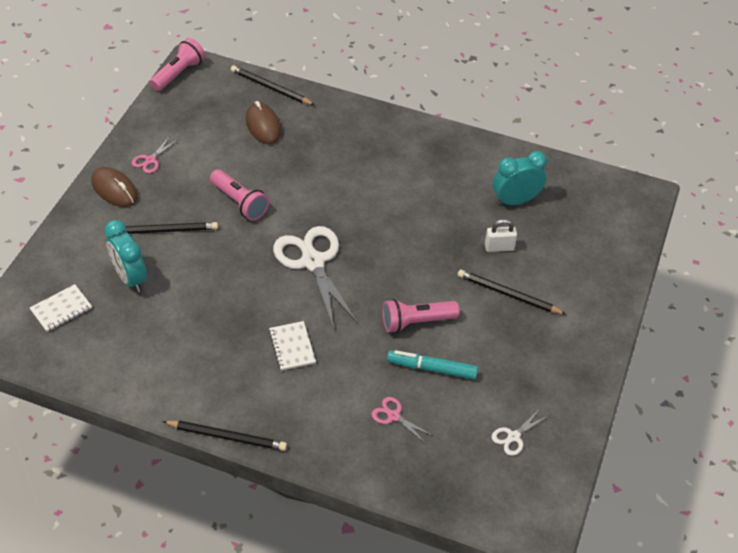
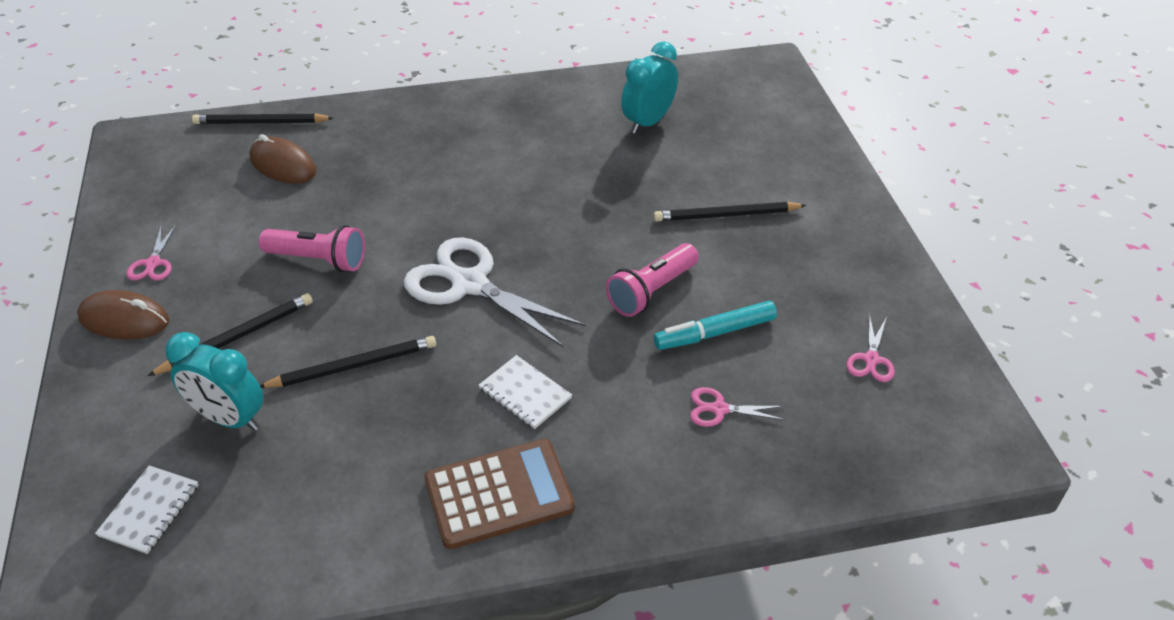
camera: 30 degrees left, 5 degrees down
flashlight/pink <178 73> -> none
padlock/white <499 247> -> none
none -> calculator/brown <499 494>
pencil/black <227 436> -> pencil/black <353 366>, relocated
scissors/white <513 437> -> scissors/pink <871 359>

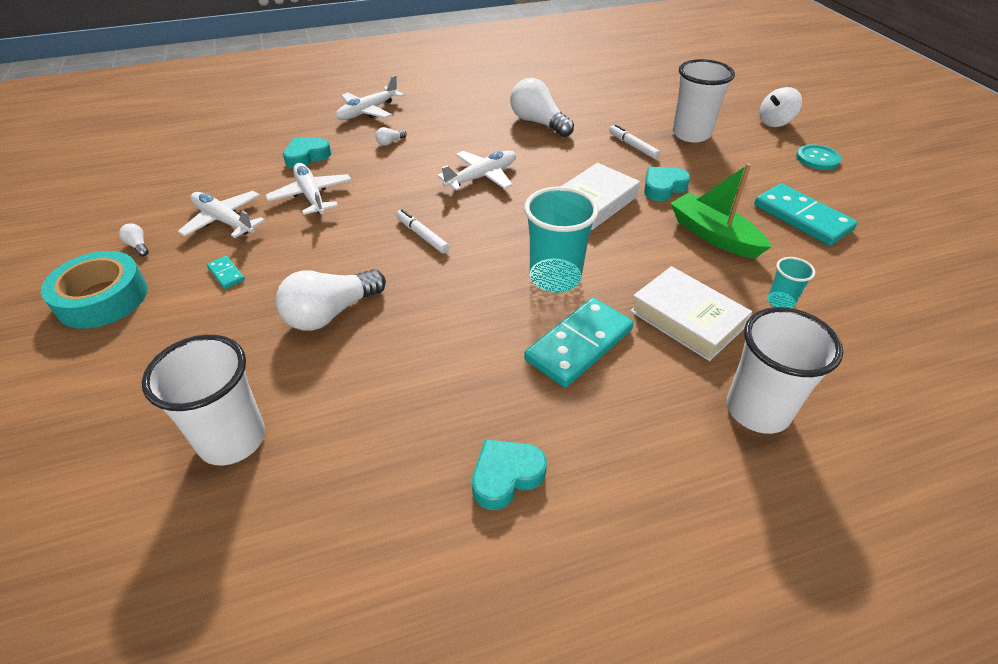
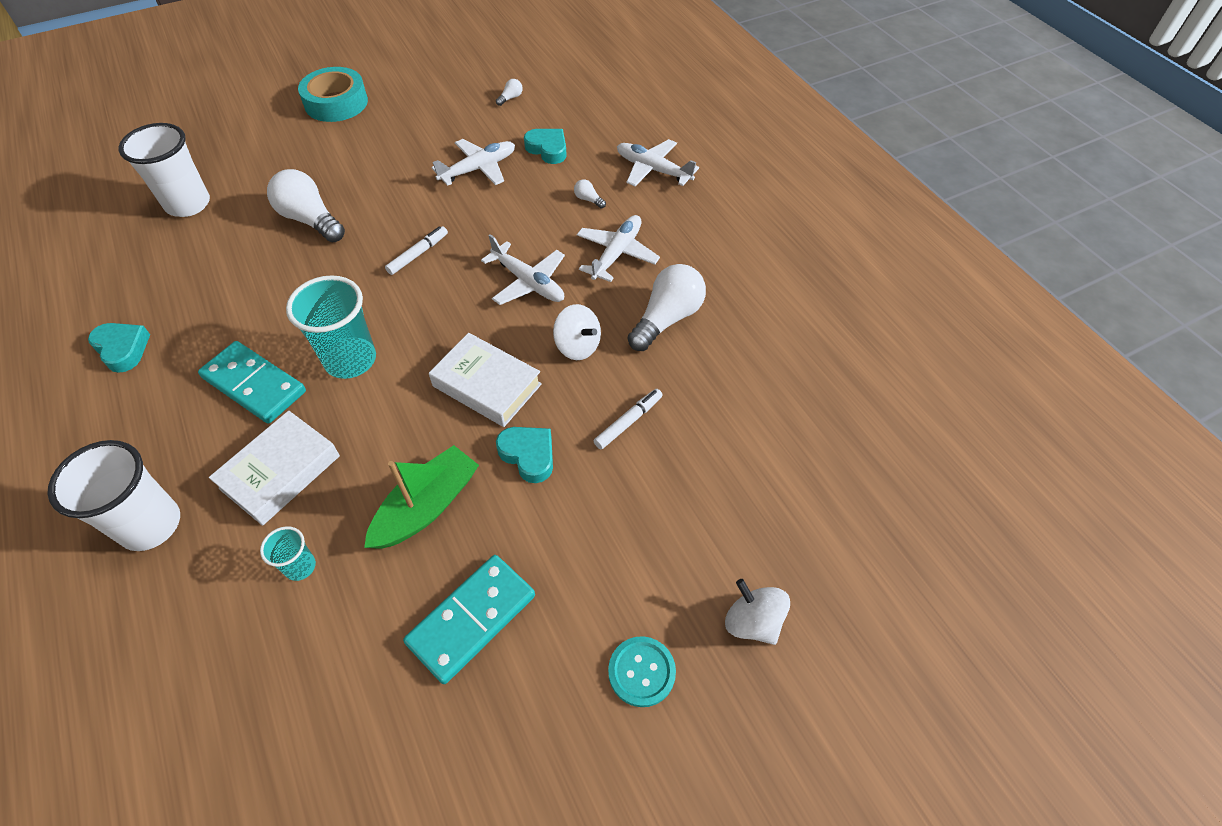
camera: 80 degrees right, 10 degrees up
domino/turquoise <226 274> -> none
cup/white <691 134> -> none
none -> spinning top/white <577 346>
light bulb/white <138 246> -> light bulb/white <510 98>, relocated
plane/white <224 221> -> plane/white <616 254>, relocated

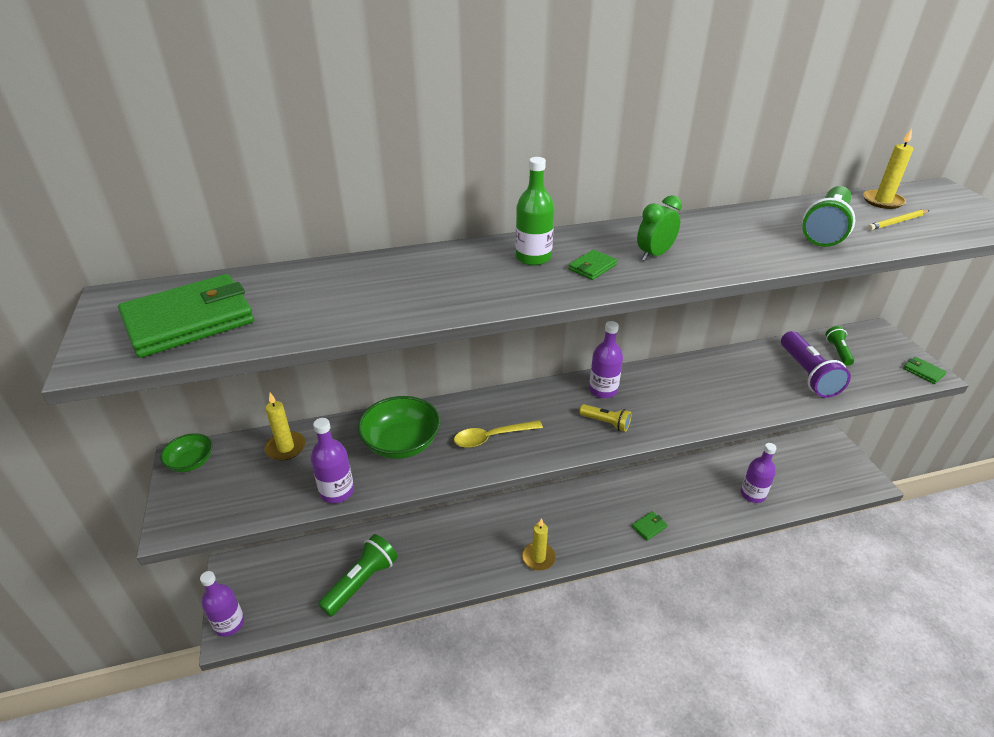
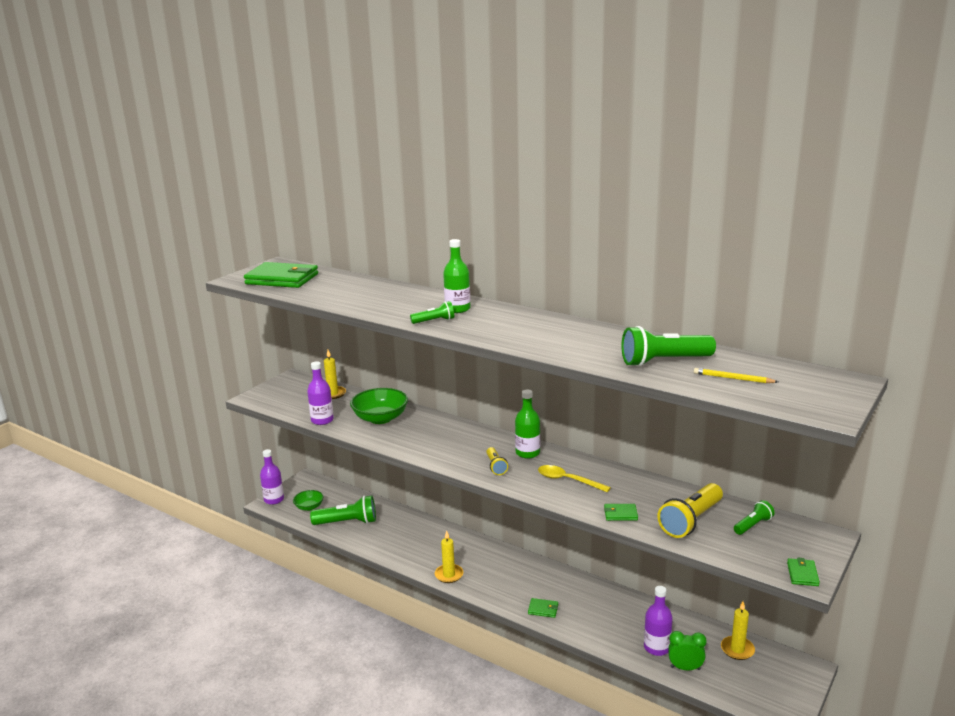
camera: 50 degrees right, 15 degrees down
none -> flashlight/green <434 321>
bowl/green <191 462> -> bowl/green <309 507>, relocated
spoon/yellow <492 437> -> spoon/yellow <568 480>, relocated
wallet/green <592 267> -> wallet/green <620 514>, relocated
clock/green <654 255> -> clock/green <685 668>, relocated
candle/yellow <882 201> -> candle/yellow <737 649>, relocated
bottle/purple <603 390> -> bottle/green <527 453>
flashlight/purple <807 374> -> flashlight/yellow <691 521>

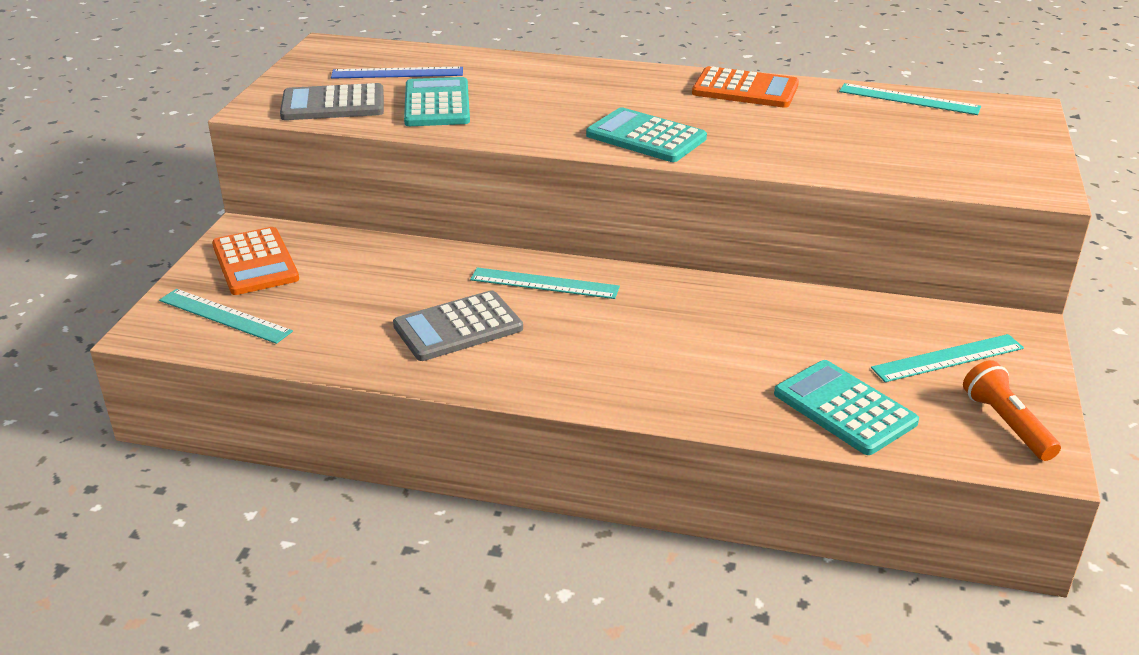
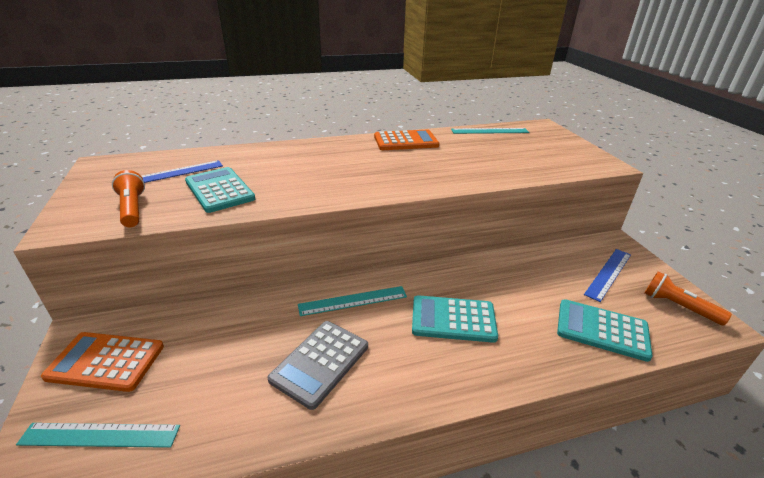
camera: 30 degrees left, 0 degrees up
calculator/turquoise <646 137> -> calculator/turquoise <453 319>, relocated
calculator/grey <333 104> -> flashlight/orange <132 209>
ruler/turquoise <948 358> -> ruler/blue <608 273>
calculator/orange <255 262> -> calculator/orange <106 362>, 150 degrees clockwise

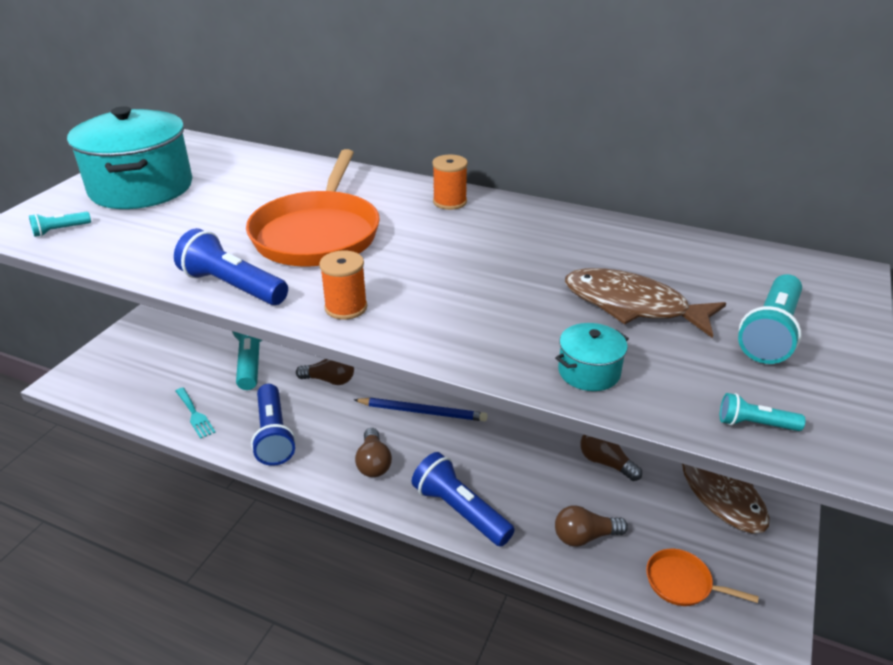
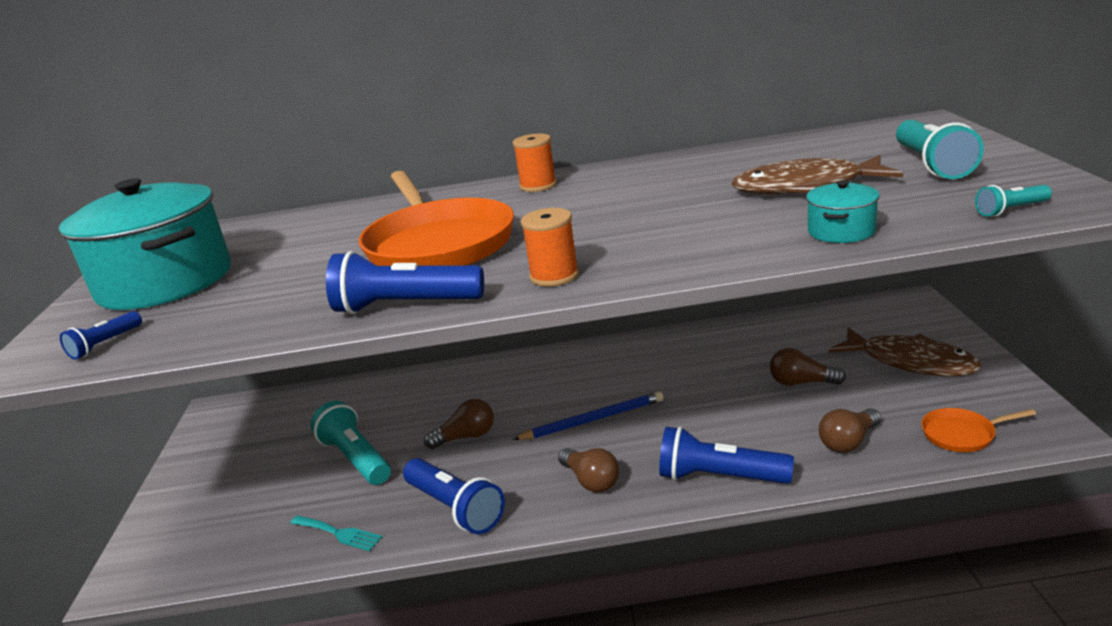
camera: 25 degrees left, 10 degrees down
flashlight/turquoise <60 230> -> flashlight/blue <105 344>

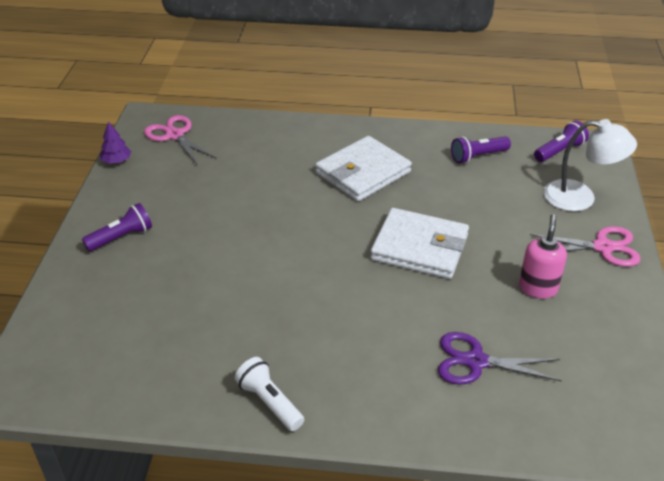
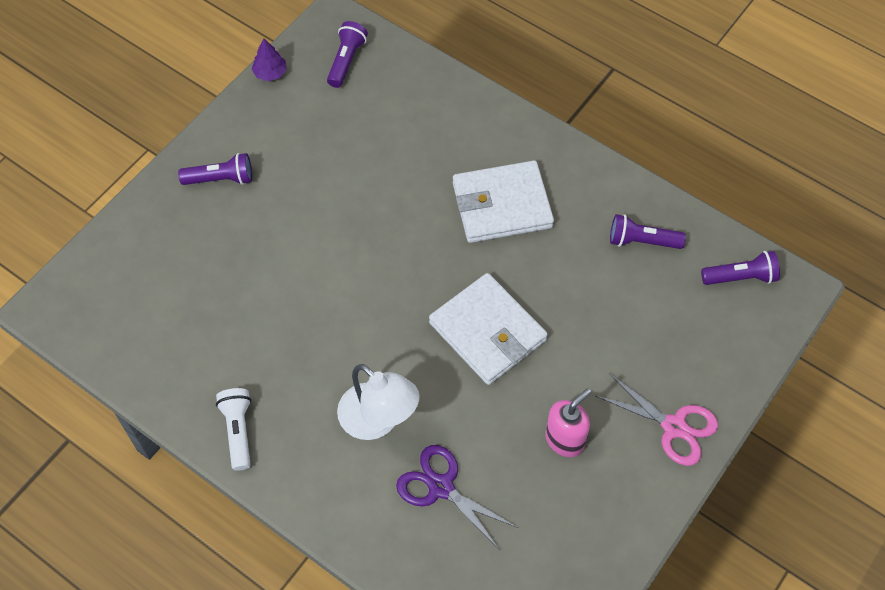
camera: 30 degrees right, 20 degrees up
lamp/white <580 197> -> lamp/white <378 421>, relocated
scissors/pink <174 135> -> flashlight/purple <346 61>

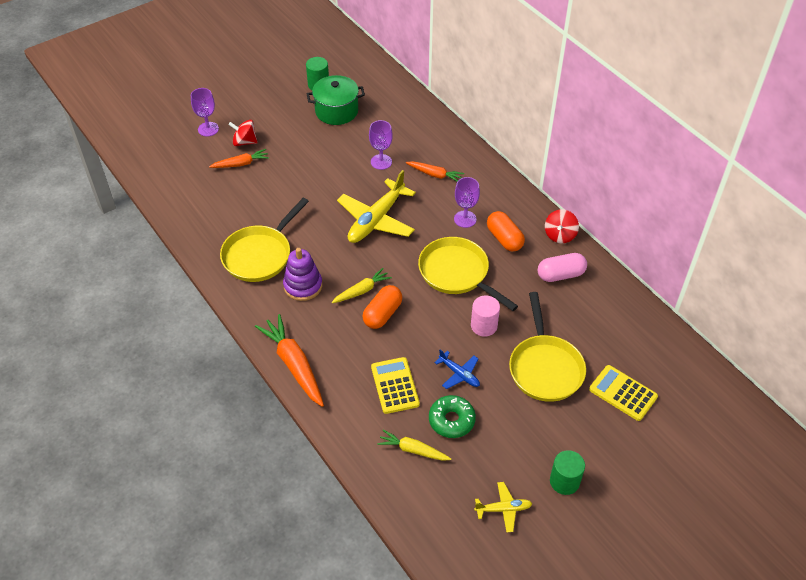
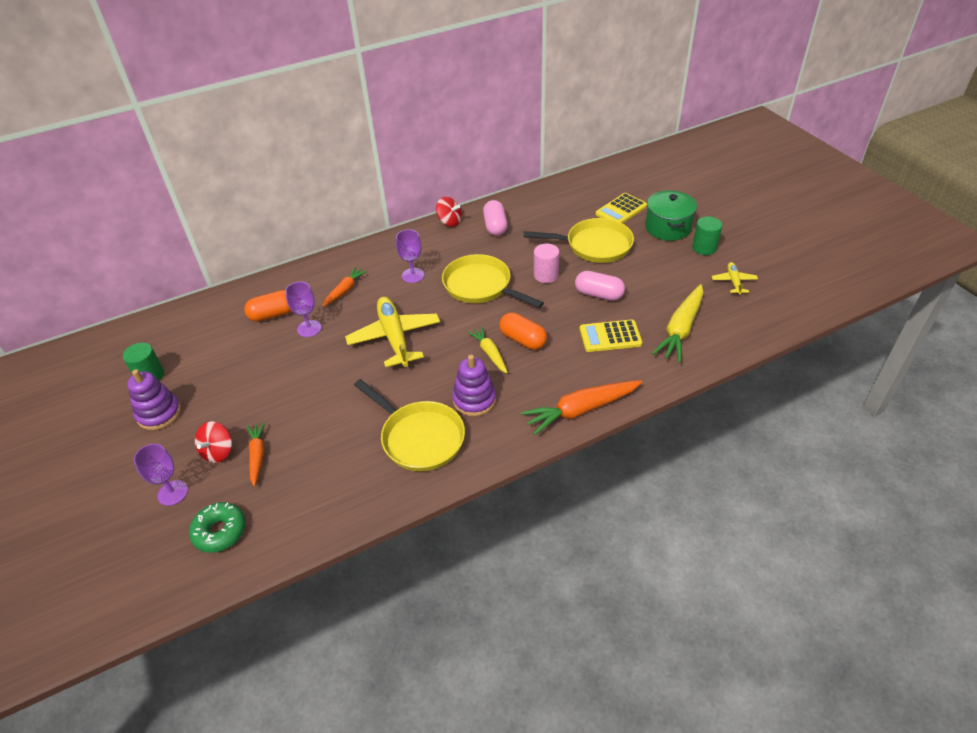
camera: 80 degrees left, 5 degrees down
none -> stacking toy/purple <159 413>
pot/green <336 111> -> pot/green <667 228>, relocated
donut/green <451 420> -> donut/green <220 531>, relocated
capsule/orange <504 239> -> capsule/orange <273 314>, relocated
plane/blue <459 374> -> capsule/pink <598 294>
plane/yellow <376 220> -> plane/yellow <394 337>, 150 degrees counterclockwise
pan/yellow <457 273> -> pan/yellow <481 286>, 75 degrees clockwise
carrot/yellow <413 450> -> carrot/yellow <681 329>, x1.70

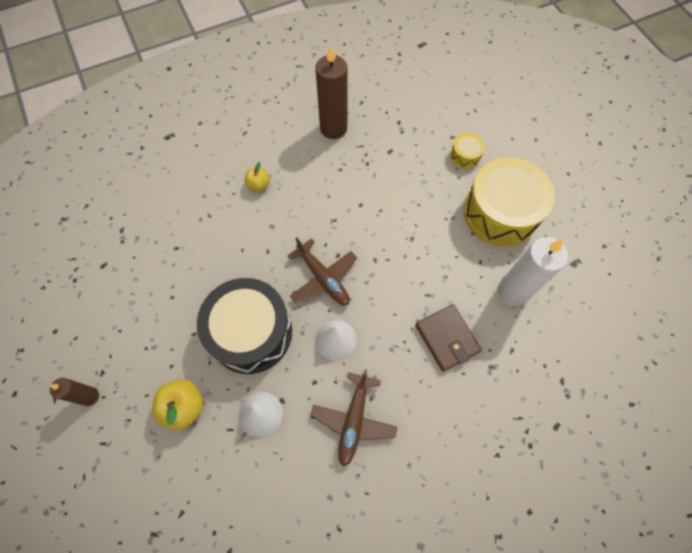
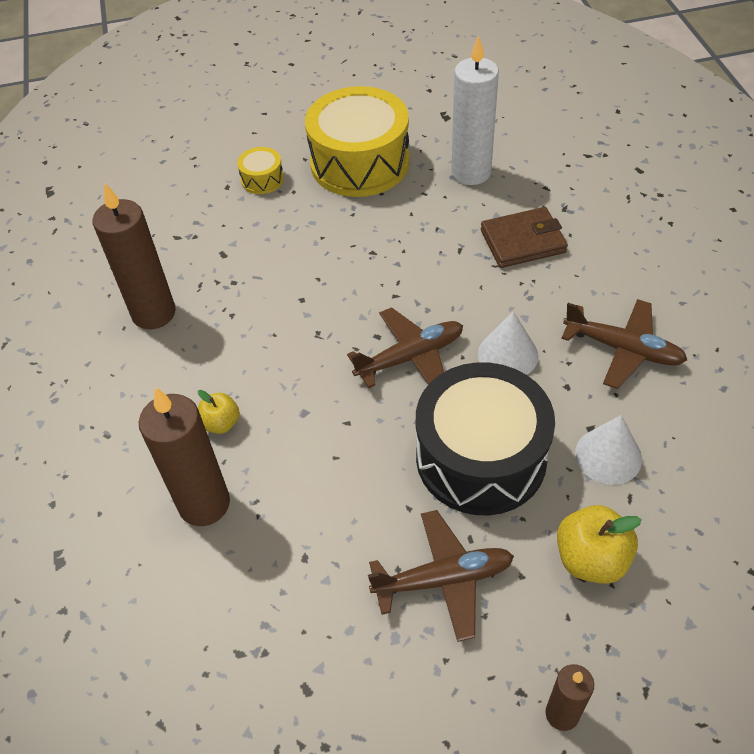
camera: 75 degrees left, 15 degrees down
none -> candle/brown <204 504>
none -> plane/brown <444 579>

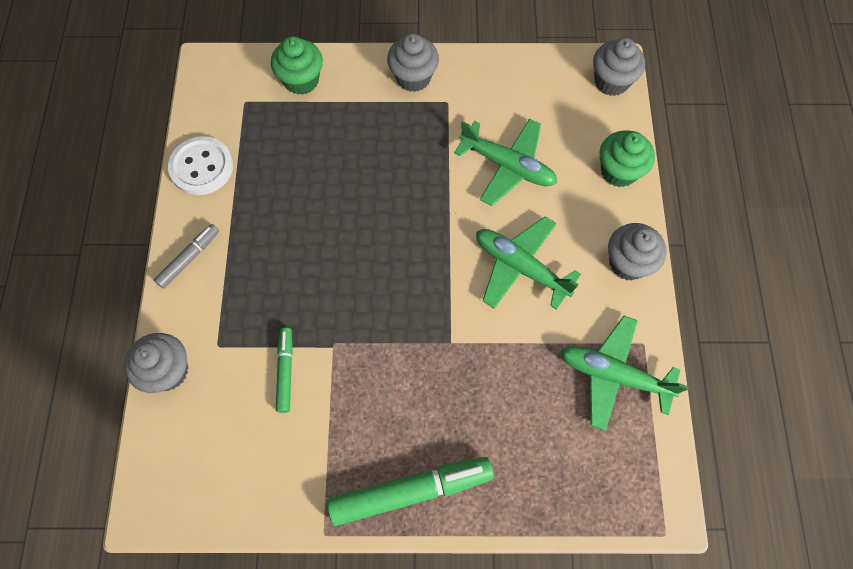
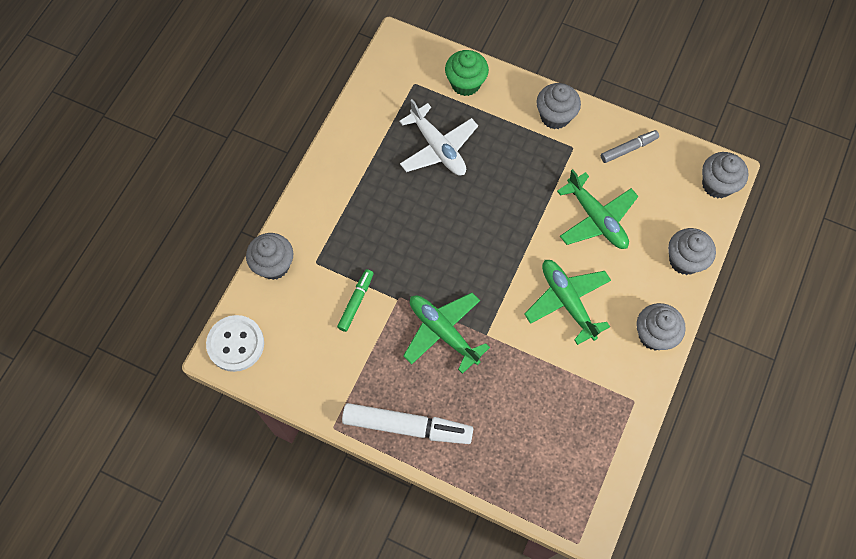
camera: 25 degrees right, 0 degrees up
none -> plane/white <438 148>
marker/grey <189 258> -> marker/grey <628 149>, relocated
button/white <202 167> -> button/white <235 344>, relocated
plane/green <613 375> -> plane/green <443 332>, relocated
marker/green <410 491> -> marker/white <407 426>
cupcake/green <618 171> -> cupcake/grey <684 260>

